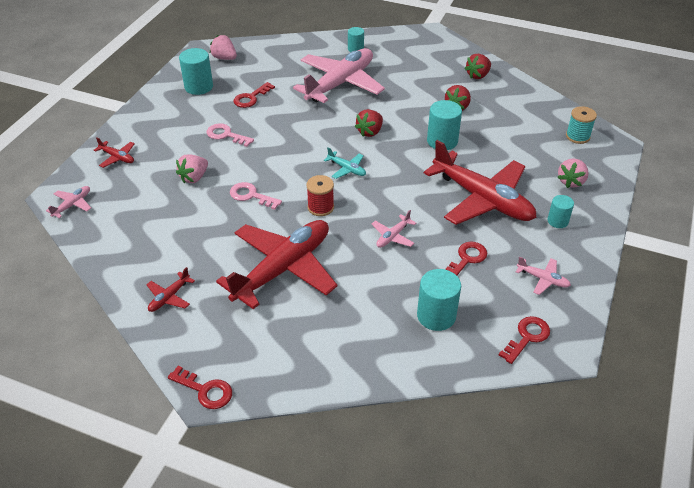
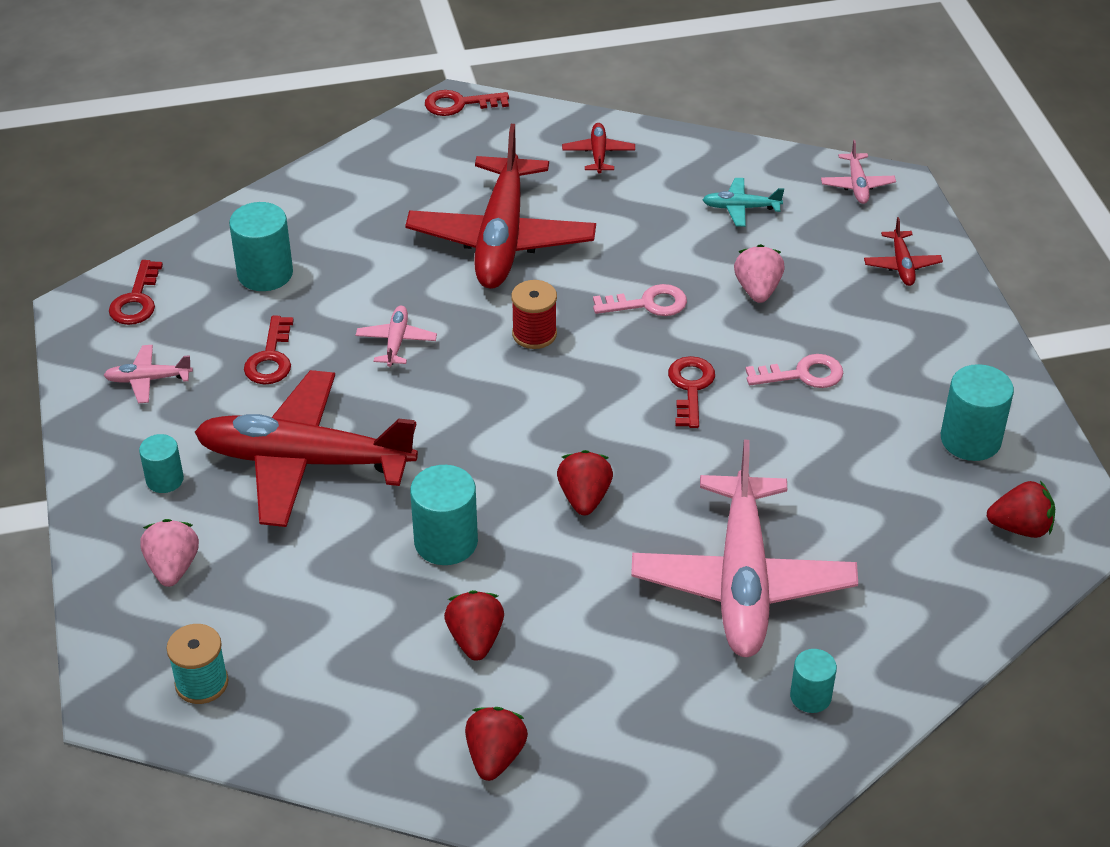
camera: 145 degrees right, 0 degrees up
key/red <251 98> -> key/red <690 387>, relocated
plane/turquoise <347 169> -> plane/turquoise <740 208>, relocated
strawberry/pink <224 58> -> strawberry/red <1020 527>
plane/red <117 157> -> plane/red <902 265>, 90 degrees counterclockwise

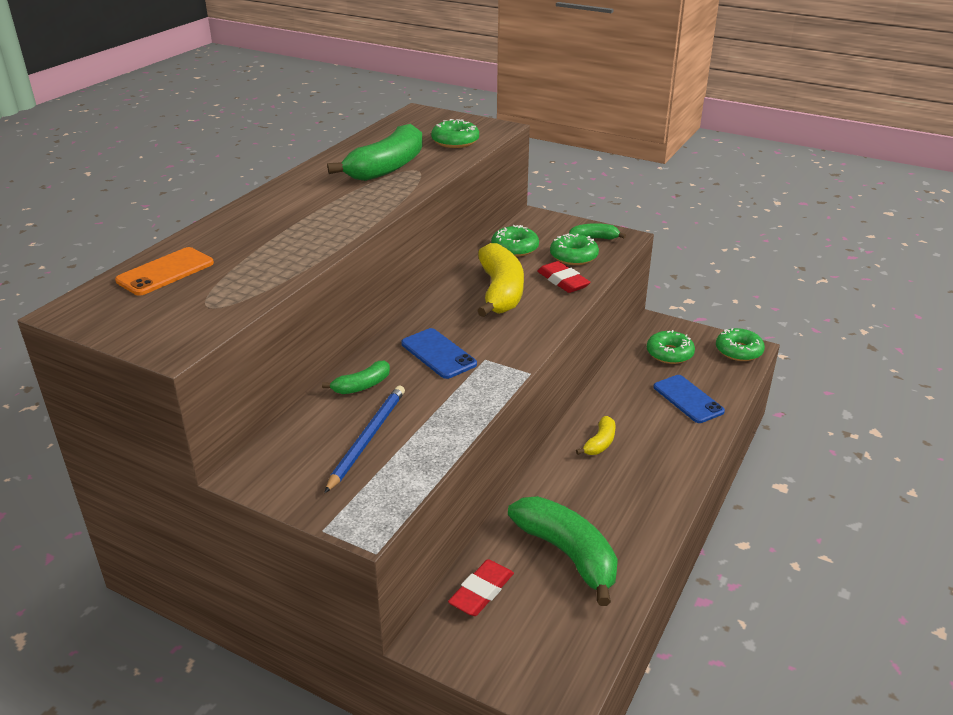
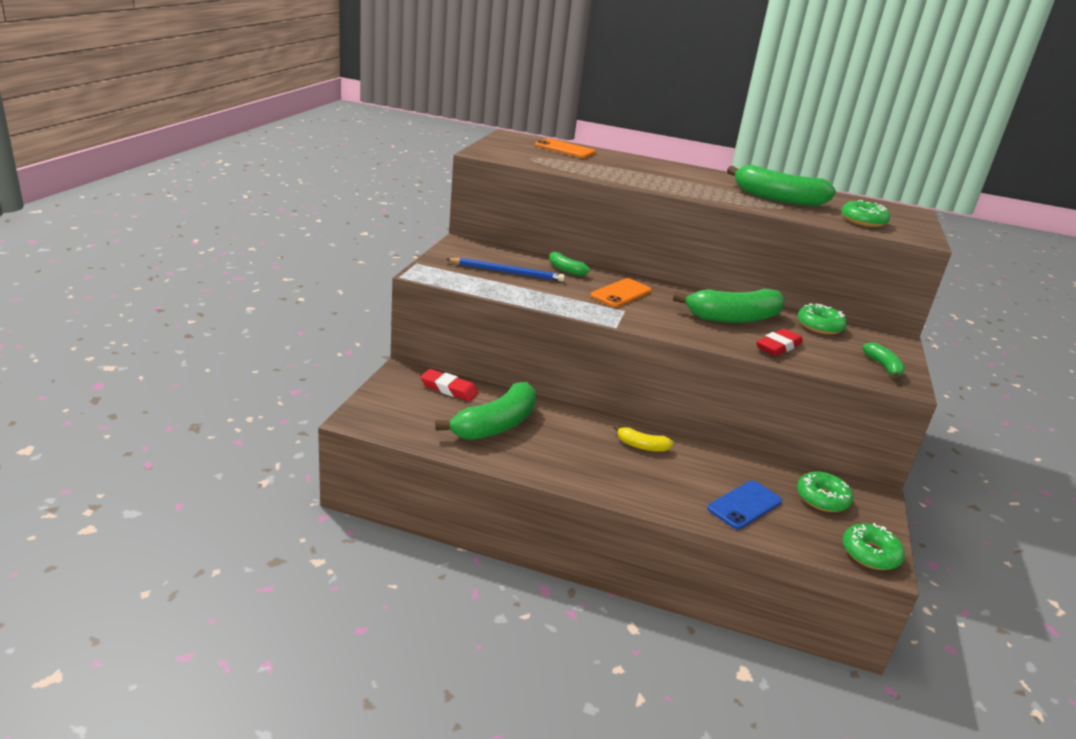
camera: 75 degrees right, 5 degrees down
donut/green <573 256> -> none
phone/blue <438 354> -> phone/orange <621 293>
banana/yellow <500 292> -> banana/green <733 318>

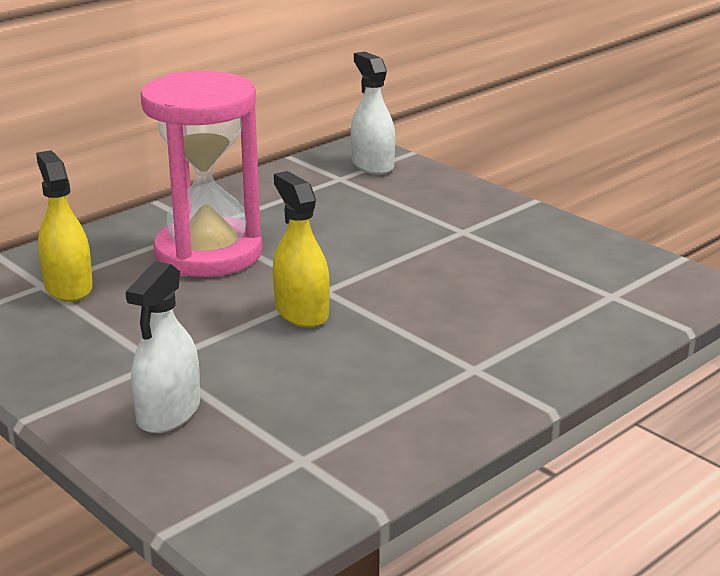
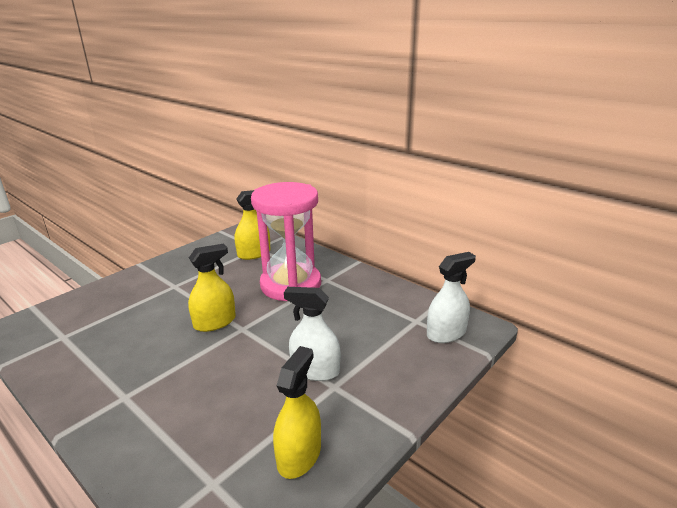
camera: 85 degrees right, 0 degrees up
none -> spray bottle/yellow <299 455>
spray bottle/white <169 412> -> spray bottle/white <315 370>, relocated

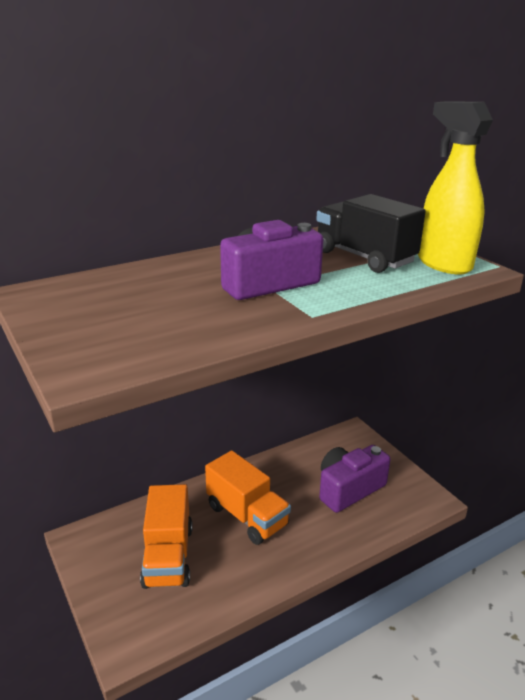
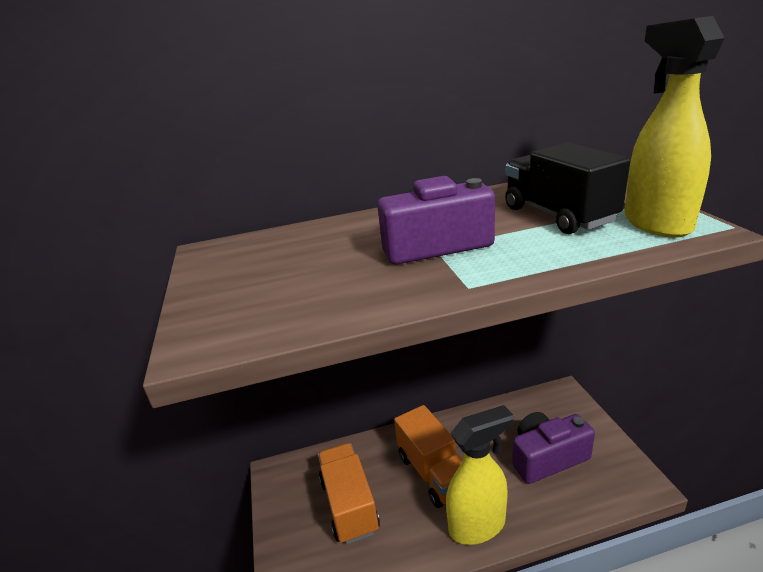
camera: 20 degrees right, 0 degrees up
none -> spray bottle/yellow <477 525>
truck/orange <168 556> -> truck/orange <349 505>, 150 degrees clockwise

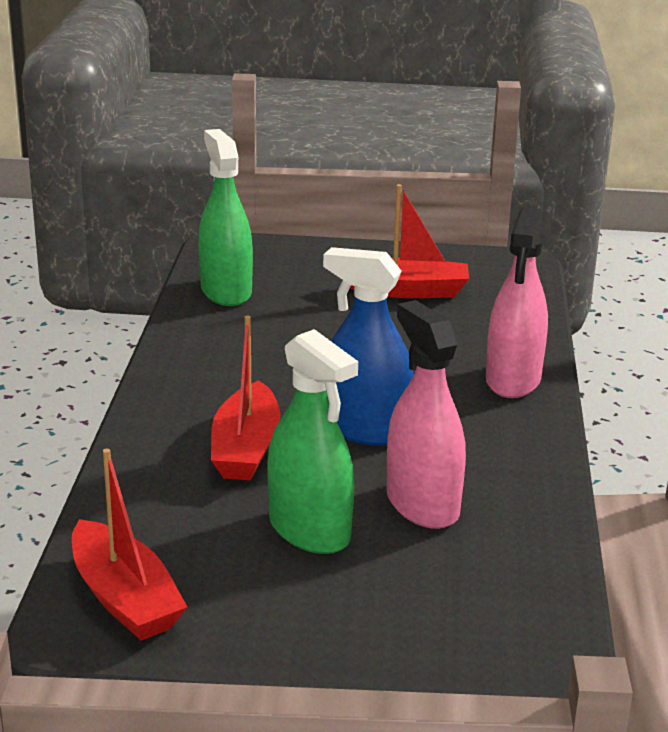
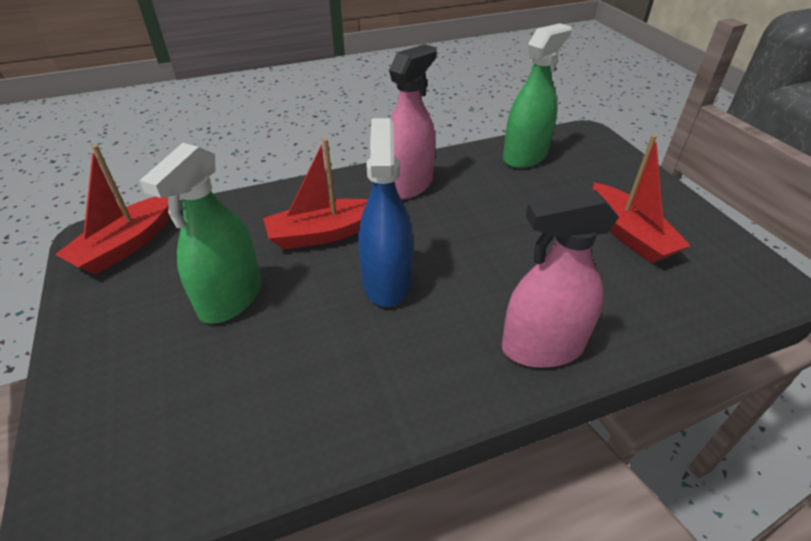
camera: 65 degrees right, 15 degrees up
spray bottle/pink <422 504> -> spray bottle/pink <408 185>, relocated

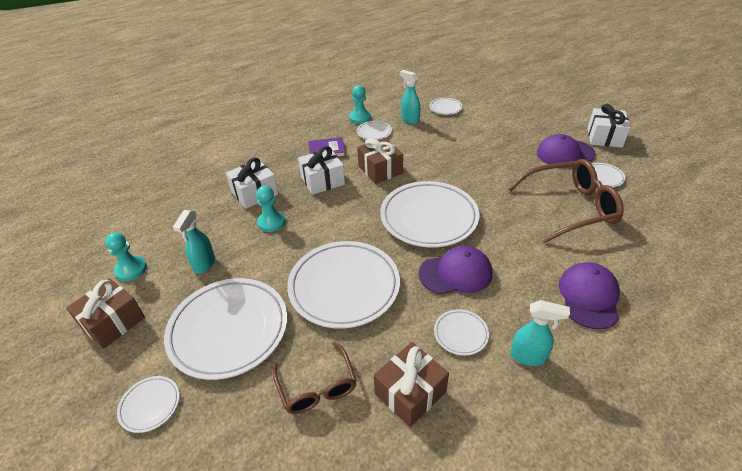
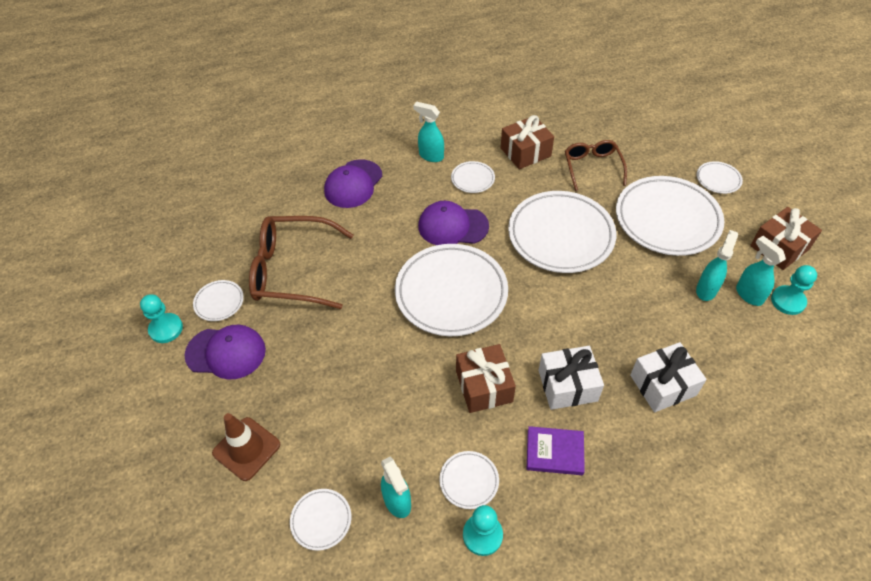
camera: 165 degrees left, 10 degrees up
gift/white <604 137> -> none
none -> traffic cone/brown <246 449>
none -> spray bottle/turquoise <748 294>
pawn/turquoise <271 222> -> pawn/turquoise <166 329>, relocated

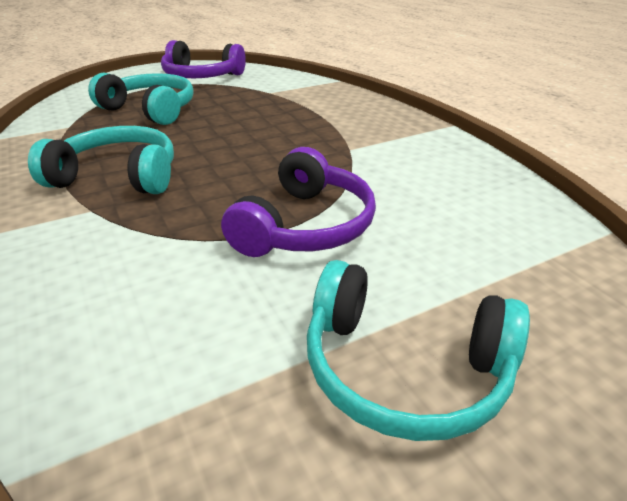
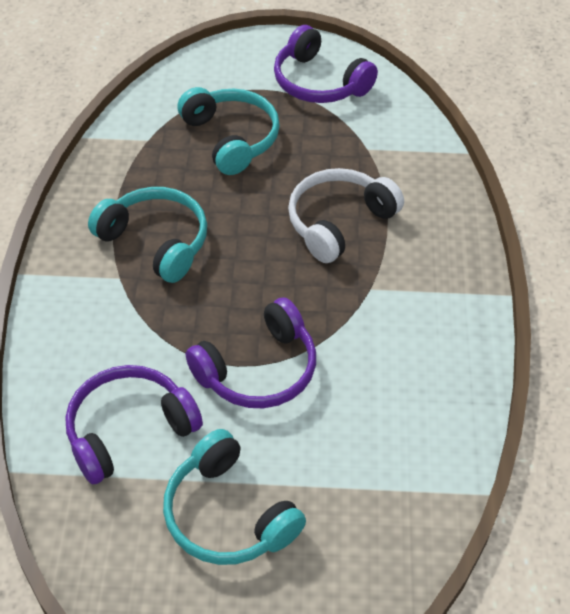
camera: 30 degrees right, 15 degrees up
none -> headphones/purple <129 430>
none -> headphones/white <339 222>

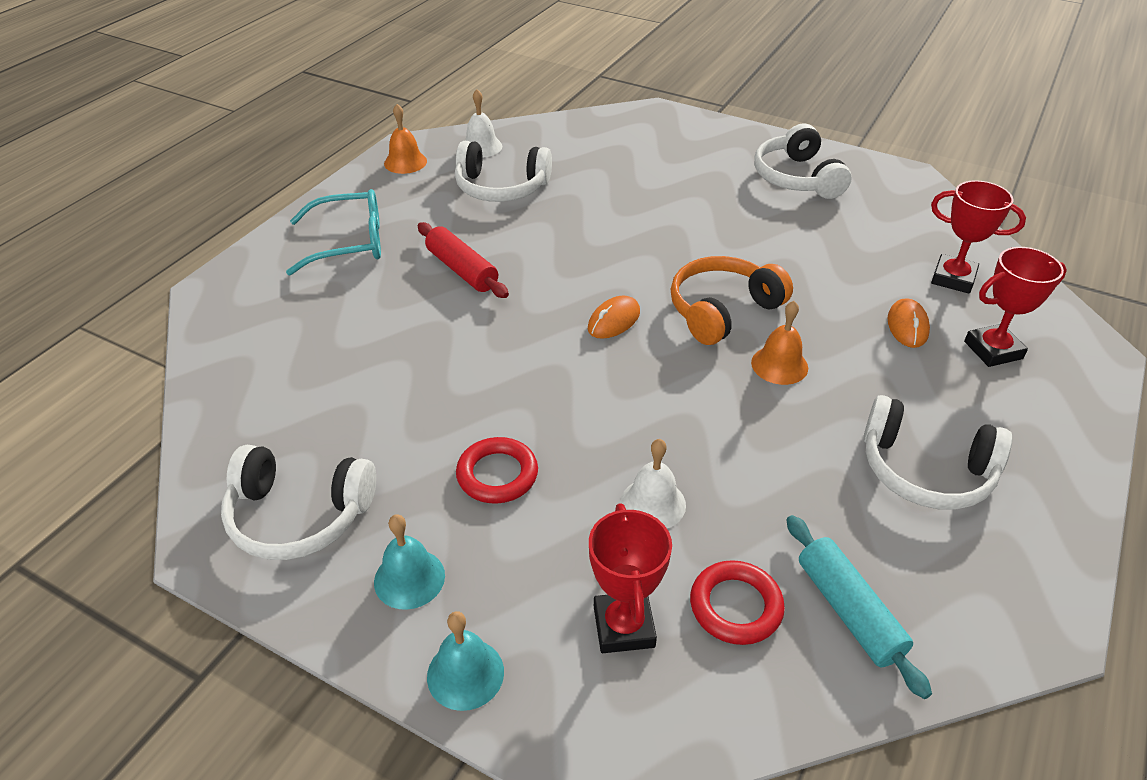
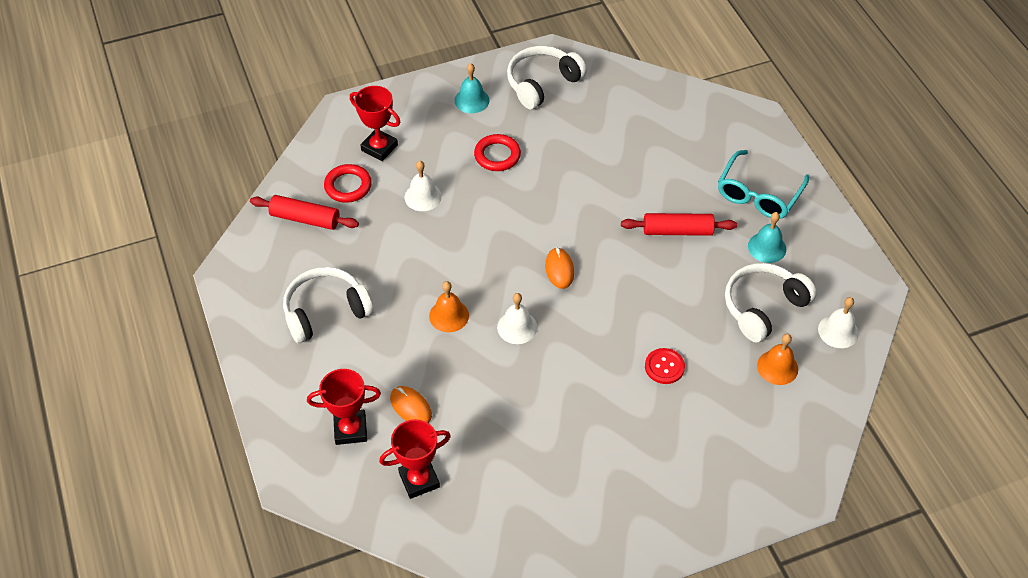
camera: 130 degrees right, 10 degrees up
headphones/white <796 178> -> none
none -> button/red <664 367>
bell/orange <405 162> -> bell/orange <777 367>, relocated
bell/turquoise <465 674> -> bell/turquoise <767 247>, relocated
headphones/orange <722 310> -> bell/white <517 327>
rolling pin/turquoise <848 611> -> rolling pin/red <305 219>
trophy/red <993 350> -> trophy/red <350 430>, 60 degrees clockwise

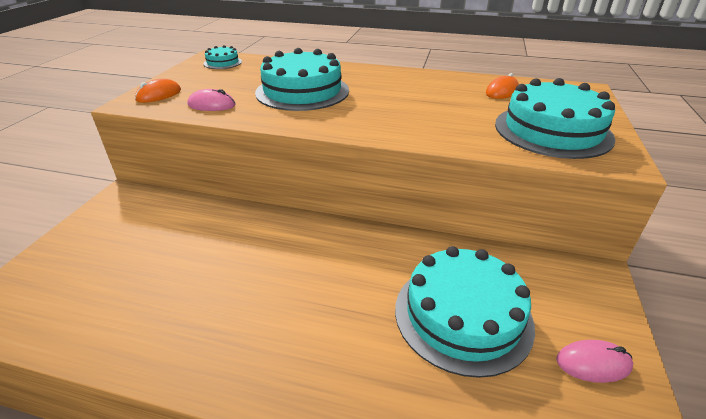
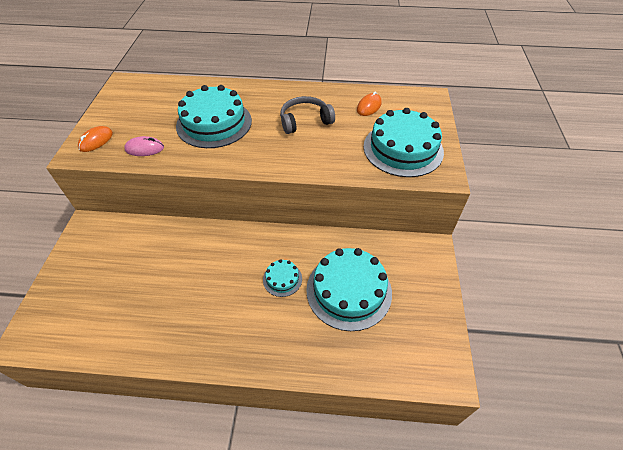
camera: 10 degrees left, 15 degrees up
mouse/pink <593 363> -> none
none -> headphones/grey <305 121>
cake/turquoise <222 62> -> cake/turquoise <282 279>, relocated

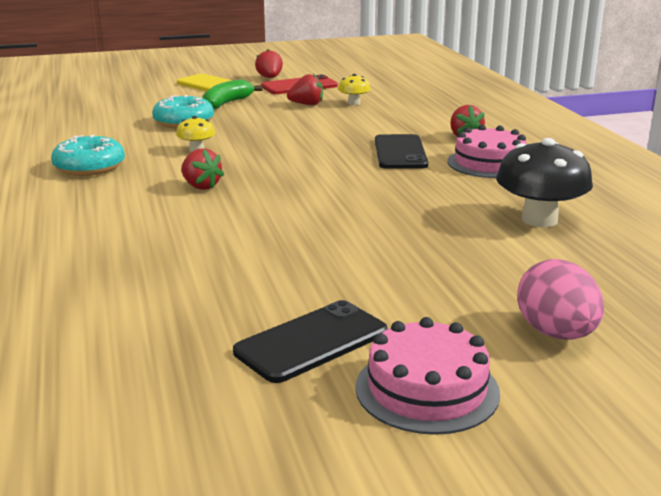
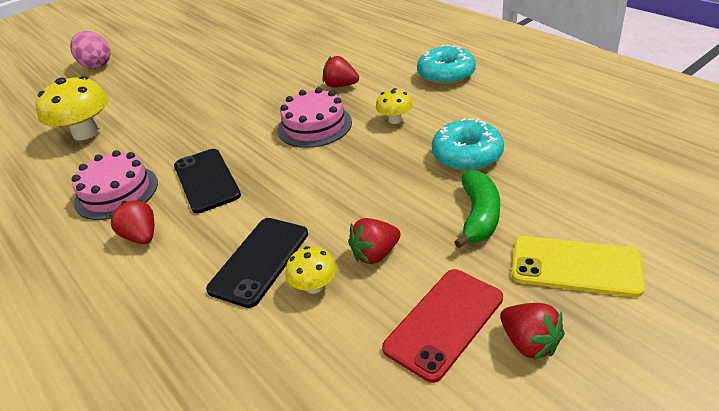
camera: 160 degrees right, 15 degrees up
phone/black <312 342> -> phone/black <259 261>, relocated
cake/pink <427 389> -> cake/pink <314 126>, relocated
mushroom/black <539 220> -> mushroom/yellow <86 133>

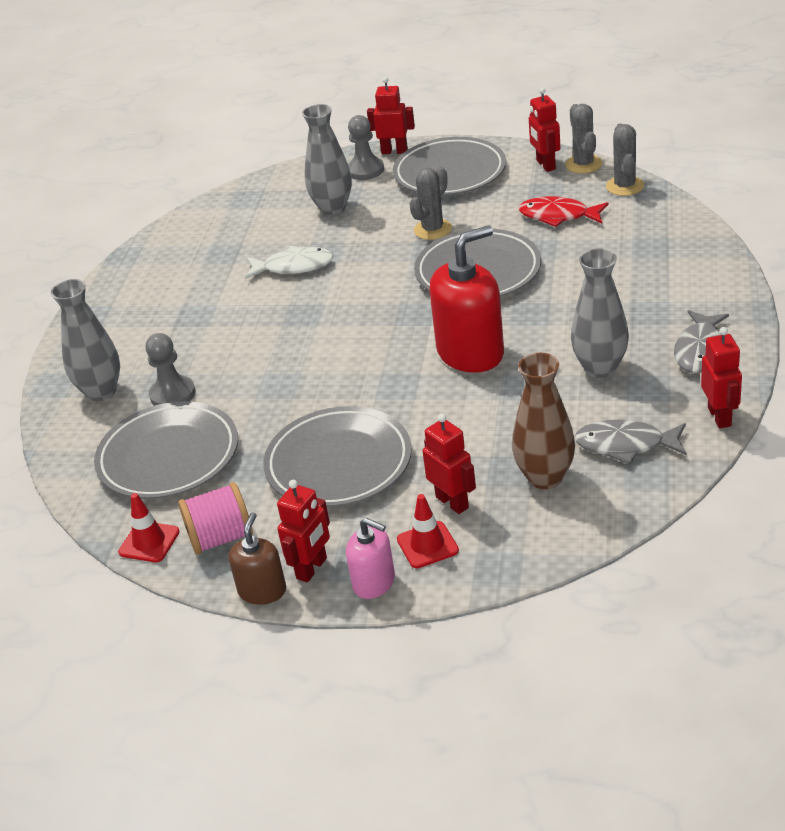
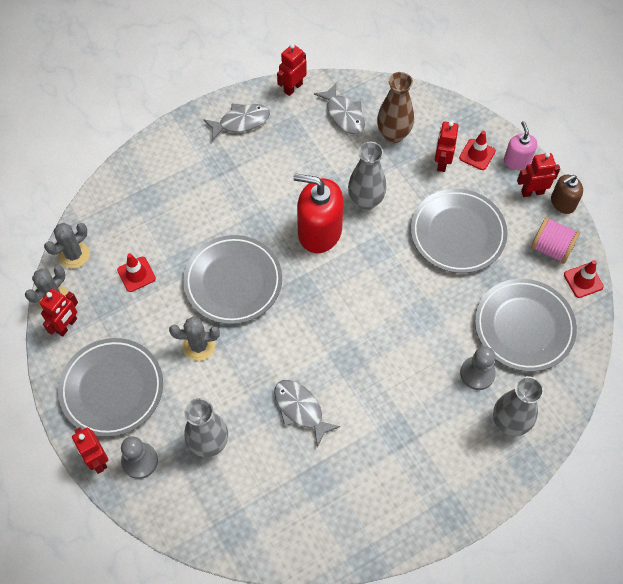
camera: 135 degrees left, 25 degrees up
vase/grey <600 368> -> vase/grey <365 201>, relocated
fish/red <558 216> -> traffic cone/red <136 274>
fish/white <294 267> -> fish/grey <300 409>

